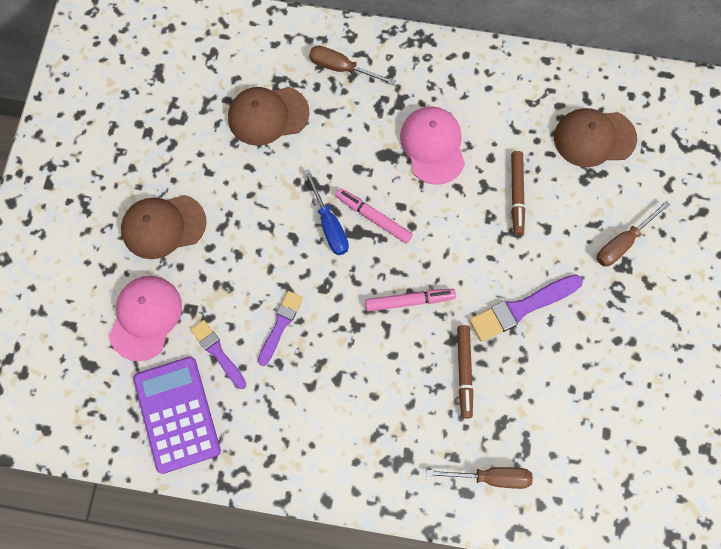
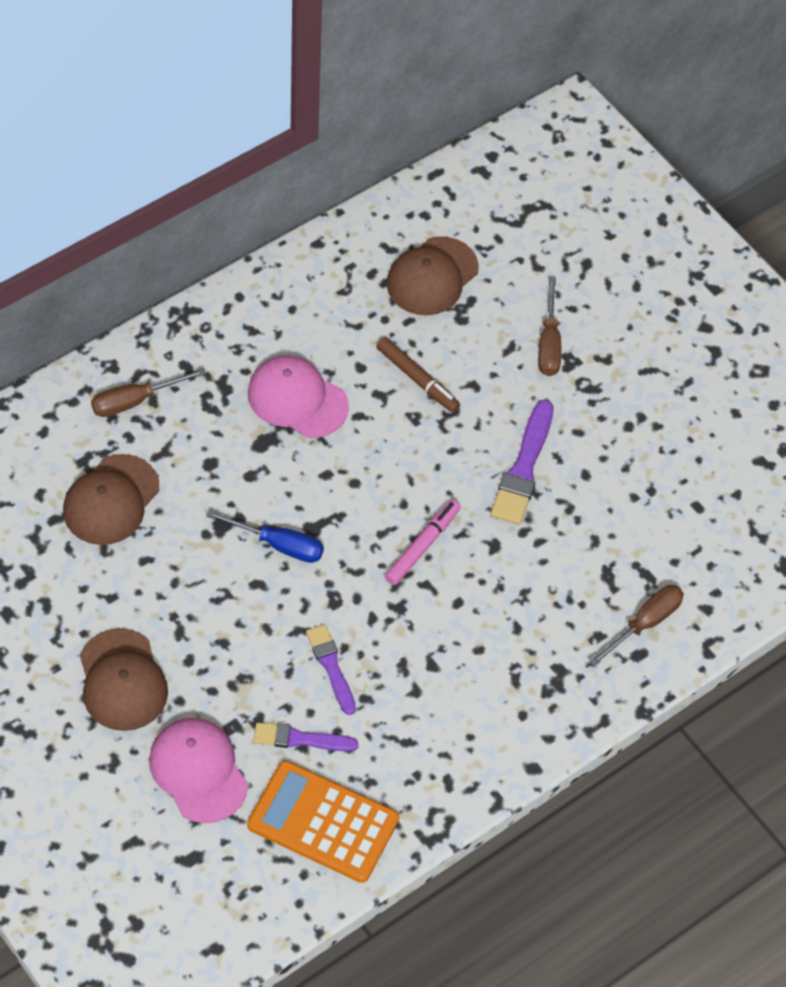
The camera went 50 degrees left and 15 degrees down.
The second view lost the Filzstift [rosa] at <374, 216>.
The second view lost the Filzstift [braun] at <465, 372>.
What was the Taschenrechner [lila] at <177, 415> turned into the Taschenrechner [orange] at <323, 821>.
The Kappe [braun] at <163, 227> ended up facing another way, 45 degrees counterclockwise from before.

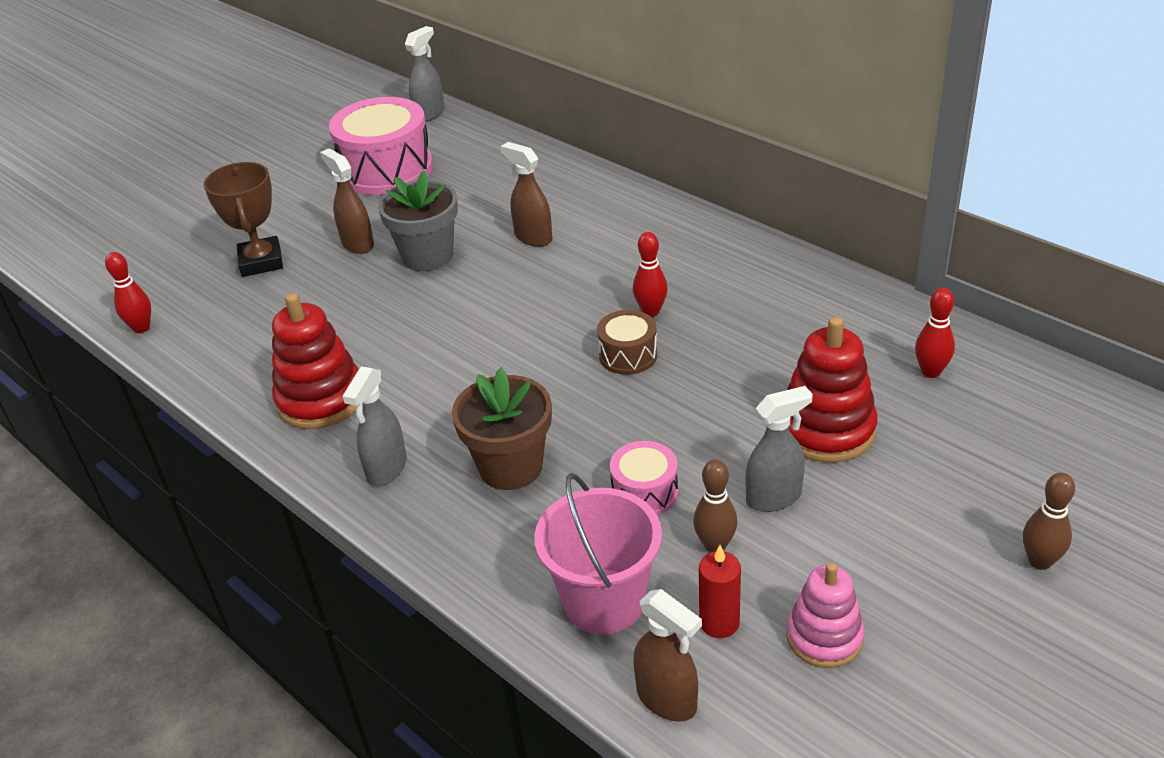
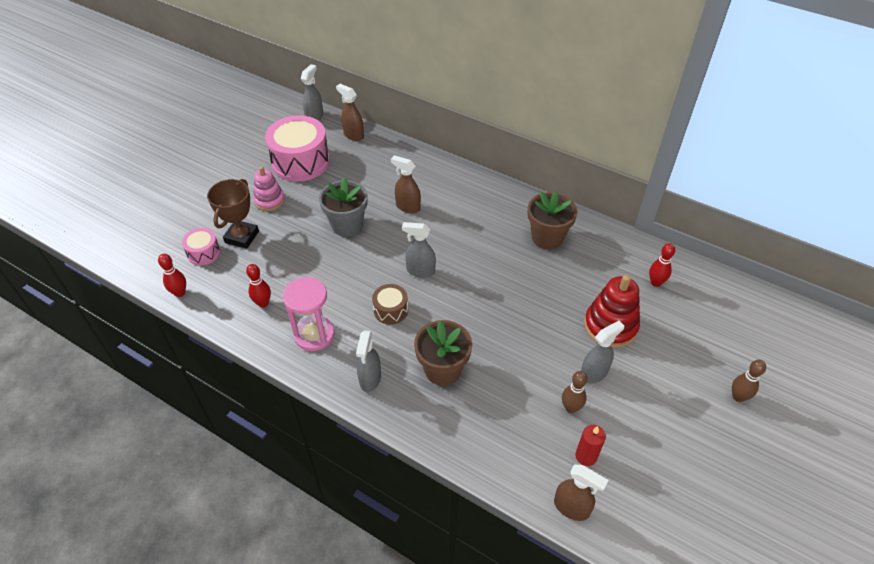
The camera went 15 degrees left and 10 degrees up.
The second view lost the Eimer [rosa] at <598, 554>.
The second view gained the Sprühflasche [grau] at <419, 250>.
The second view gained the Blumentopf [braun] at <553, 220>.
The Sprühflasche [braun] ended up elsewhere, having gone from <347, 201> to <350, 112>.
The Trommel [braun] ended up elsewhere, having gone from <627, 342> to <390, 304>.
The Trommel [rosa] ended up elsewhere, having gone from <644, 478> to <201, 246>.
The Bowlingkegel [rot] ended up elsewhere, having gone from <650, 274> to <258, 285>.
The Stapelspielzeug [rosa] ended up elsewhere, having gone from <825, 615> to <269, 188>.
Where the Stapelspielzeug [rot] stood at <315, 361>, the Sanduhr [rosa] came to stand at <308, 314>.
The Pokal [braun] at <243, 219> ended up facing another way, 45 degrees clockwise from before.

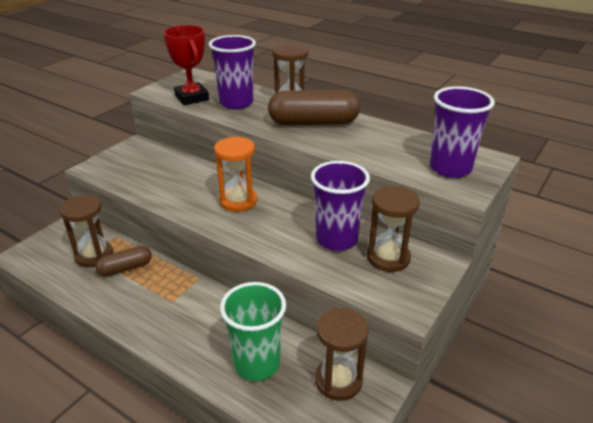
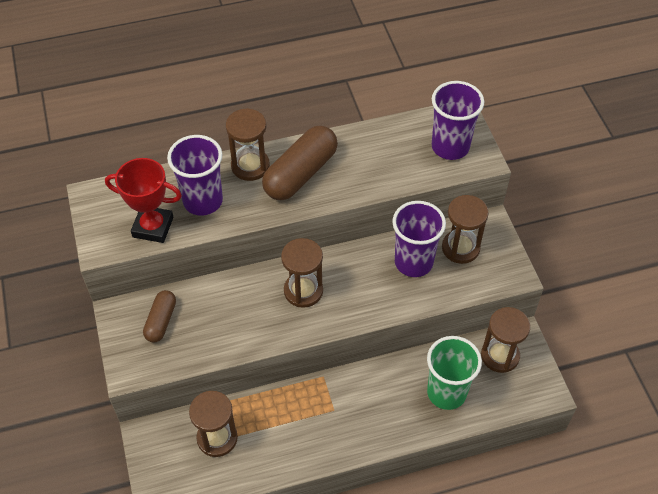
The camera went 50 degrees left and 20 degrees up.
The Kapsel [braun] ended up elsewhere, having gone from <124, 261> to <159, 316>.
What was the Sanduhr [orange] at <235, 174> turned into the Sanduhr [braun] at <302, 273>.

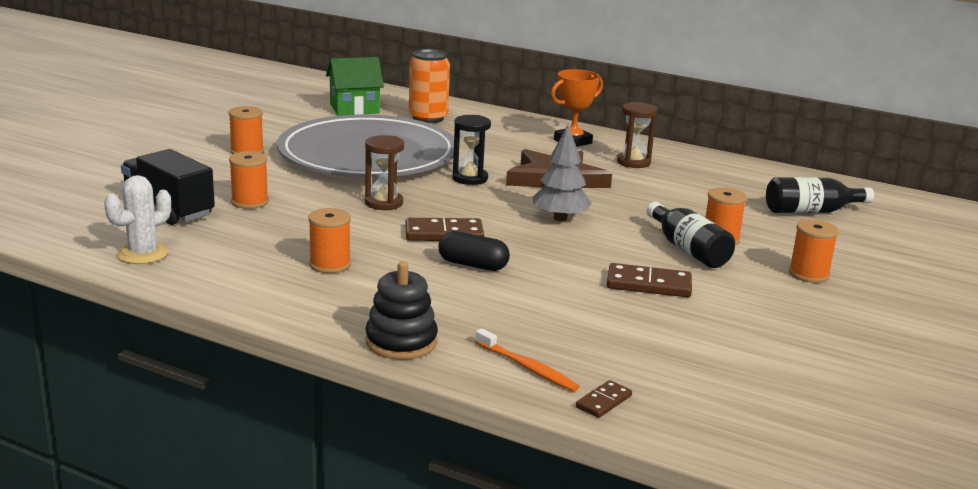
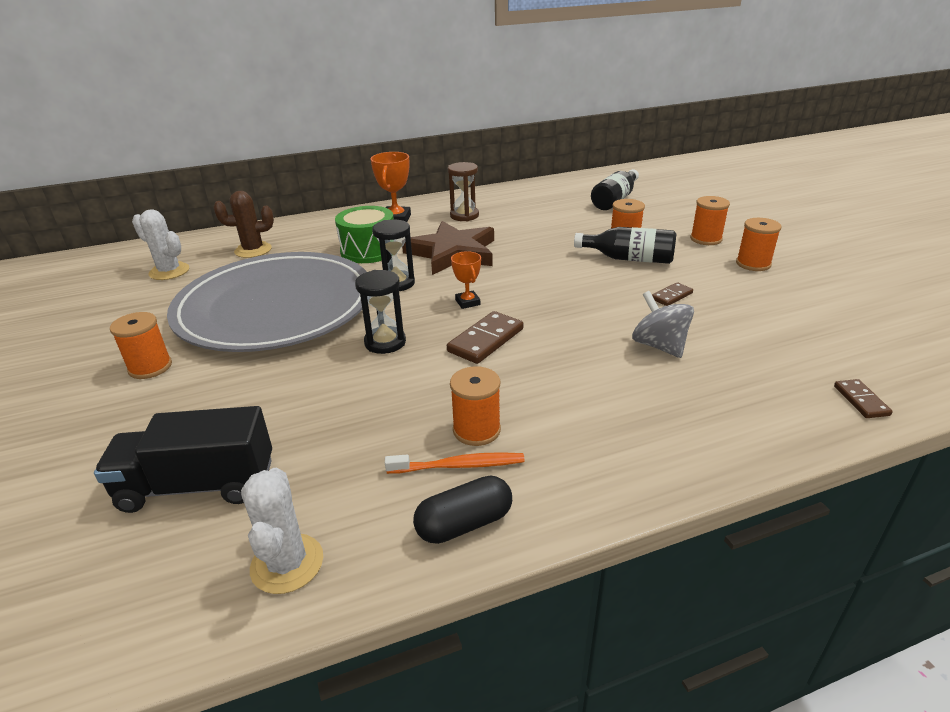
The camera went 45 degrees left and 10 degrees up.
The second view lost the Stapelspielzeug [schwarz] at <401, 310>.
The second view lost the Baum [grau] at <562, 172>.
The second view gained the Trommel [grün] at <364, 234>.
The second view gained the Pokal [orange] at <466, 280>.
The second view gained the Kreisel [grau] at <663, 324>.
The Garnrolle [orange] ended up elsewhere, having gone from <249, 180> to <759, 244>.
The Kapsel [schwarz] ended up elsewhere, having gone from <474, 251> to <462, 510>.
The Zahnbürste [orange] ended up elsewhere, having gone from <527, 360> to <455, 463>.
Where the Haus [grün] stood at <355, 86>, the Kaktus [weiß] came to stand at <160, 245>.
Where the Dose [orange] stood at <429, 86>, the Kaktus [braun] came to stand at <244, 224>.
What was the Sanduhr [braun] at <384, 172> turned into the Sanduhr [schwarz] at <380, 312>.
The size of the Dominostein [braun] at <649, 280> changed by a factor of 0.58.

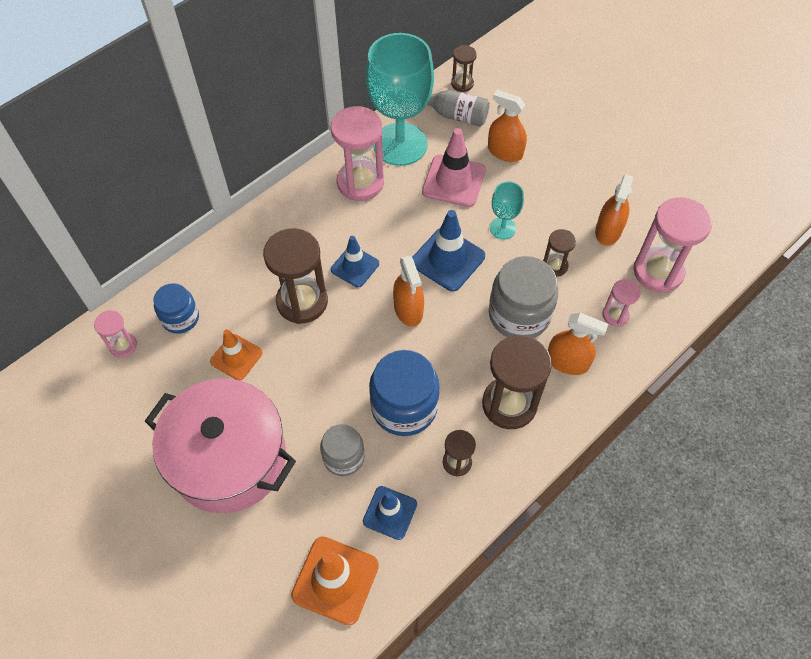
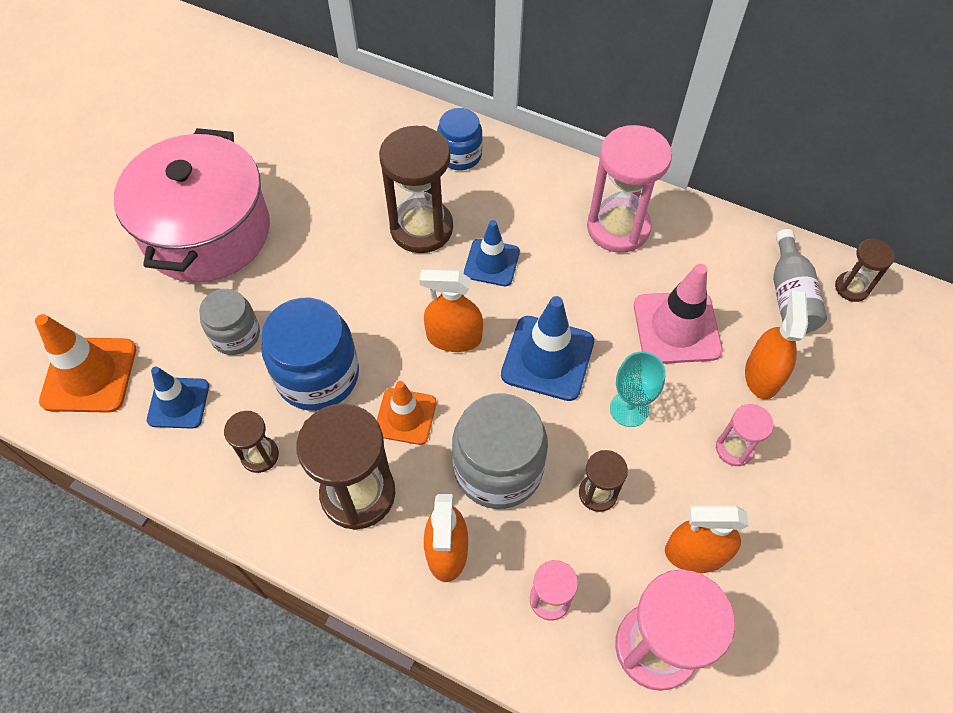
The camera went 70 degrees right and 0 degrees up.
The second view lost the Kelch [türkis] at <400, 99>.
The Sanduhr [rosa] ended up elsewhere, having gone from <115, 334> to <745, 435>.
The Einmachglas [blau] ended up elsewhere, having gone from <176, 308> to <460, 139>.
The Leitkegel [orange] ended up elsewhere, having gone from <236, 354> to <407, 413>.
The Sprühflasche [orange] at <408, 291> ended up facing another way, 45 degrees clockwise from before.

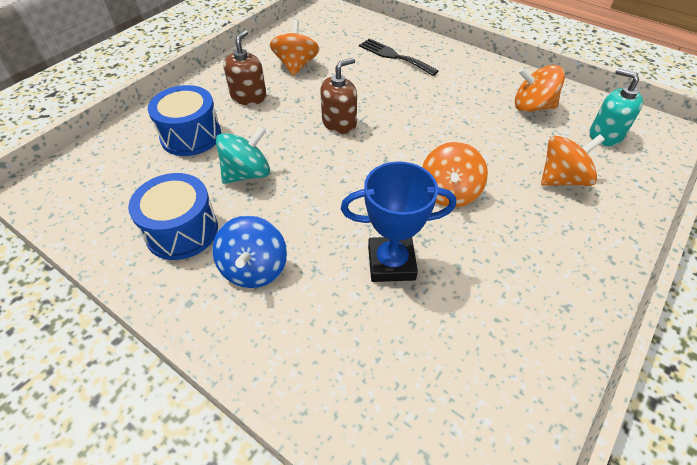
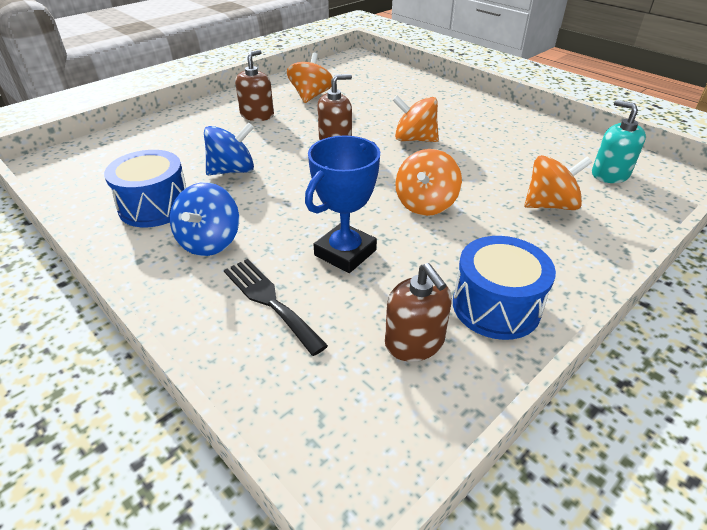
The camera went 10 degrees right and 10 degrees down.
The second view gained the Seifenspender [braun] at <418, 312>.
The Trommel [blau] ended up elsewhere, having gone from <184, 120> to <504, 288>.
The Gabel [schwarz] ended up elsewhere, having gone from <399, 57> to <276, 307>.
The Kreisel [orange] ended up elsewhere, having gone from <540, 88> to <416, 119>.
What was the Kreisel [türkis] at <243, 155> turned into the Kreisel [blau] at <229, 148>.
The Pokal [blau] at <398, 221> ended up facing another way, 60 degrees counterclockwise from before.

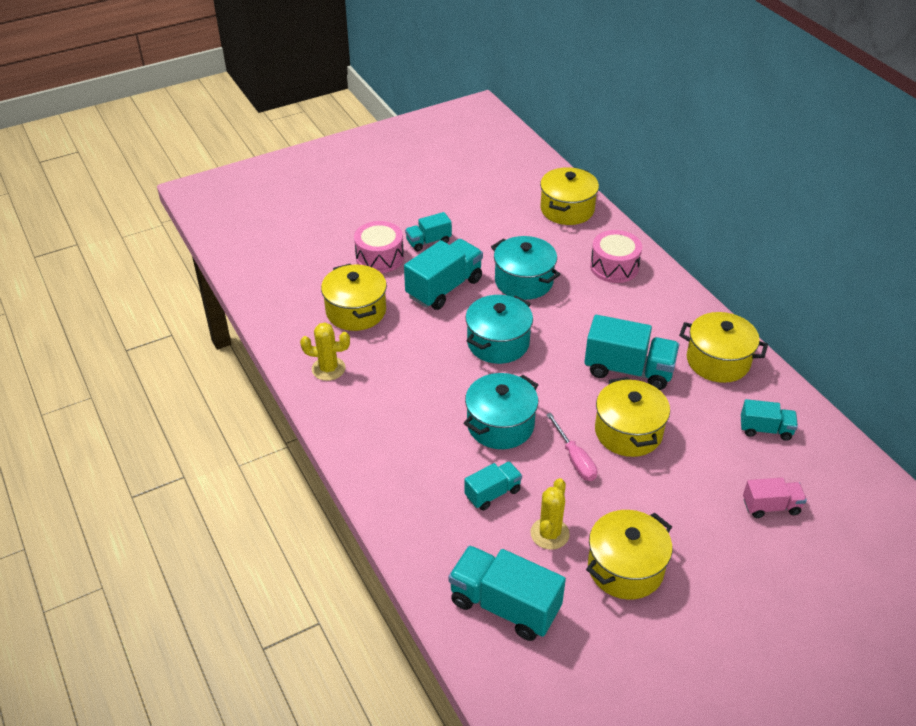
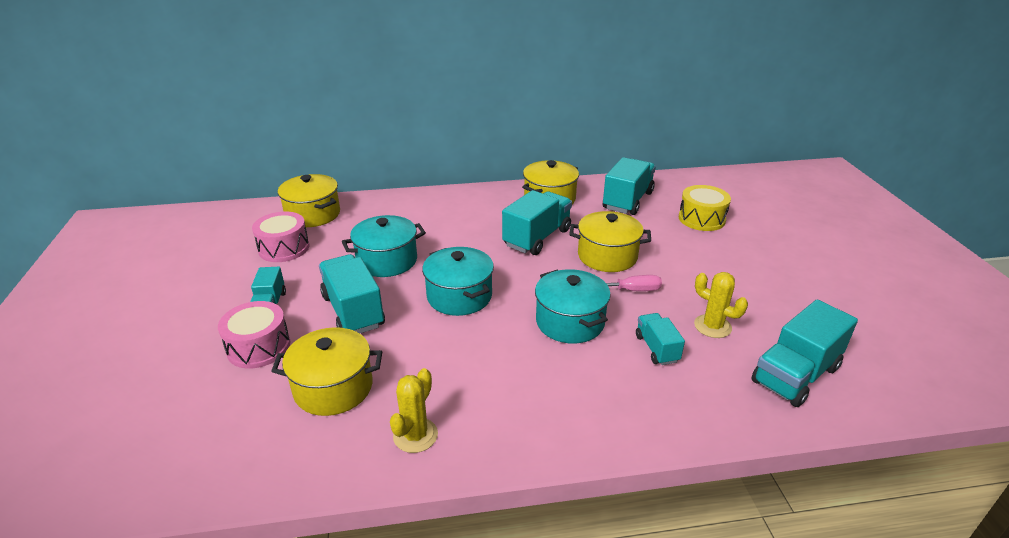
The camera went 70 degrees left and 10 degrees down.
The second view lost the Kochtopf [gelb] at <629, 555>.
The Trommel [rosa] ended up elsewhere, having gone from <616, 256> to <280, 237>.
Where the Lastwagen [rosa] stood at <775, 498>, the Trommel [gelb] came to stand at <705, 208>.
The size of the Lastwagen [türkis] at <769, 420> changed by a factor of 1.76.

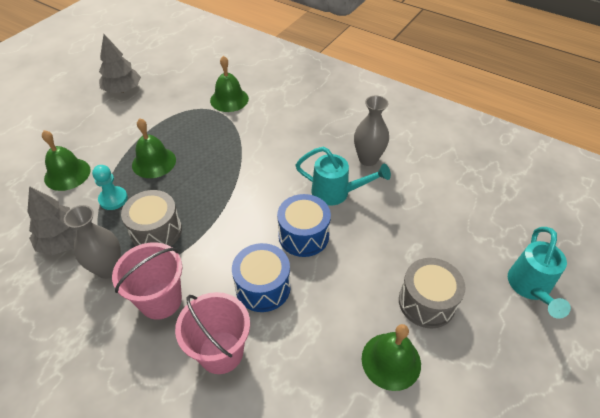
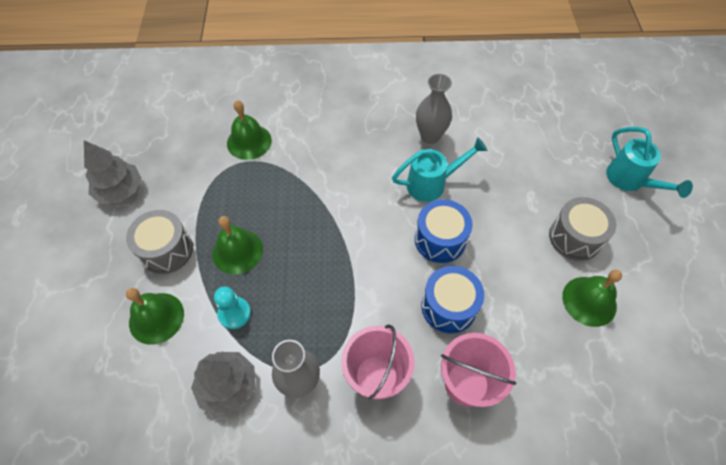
The camera went 35 degrees left and 10 degrees up.
The Trommel [grau] ended up elsewhere, having gone from <151, 218> to <159, 242>.

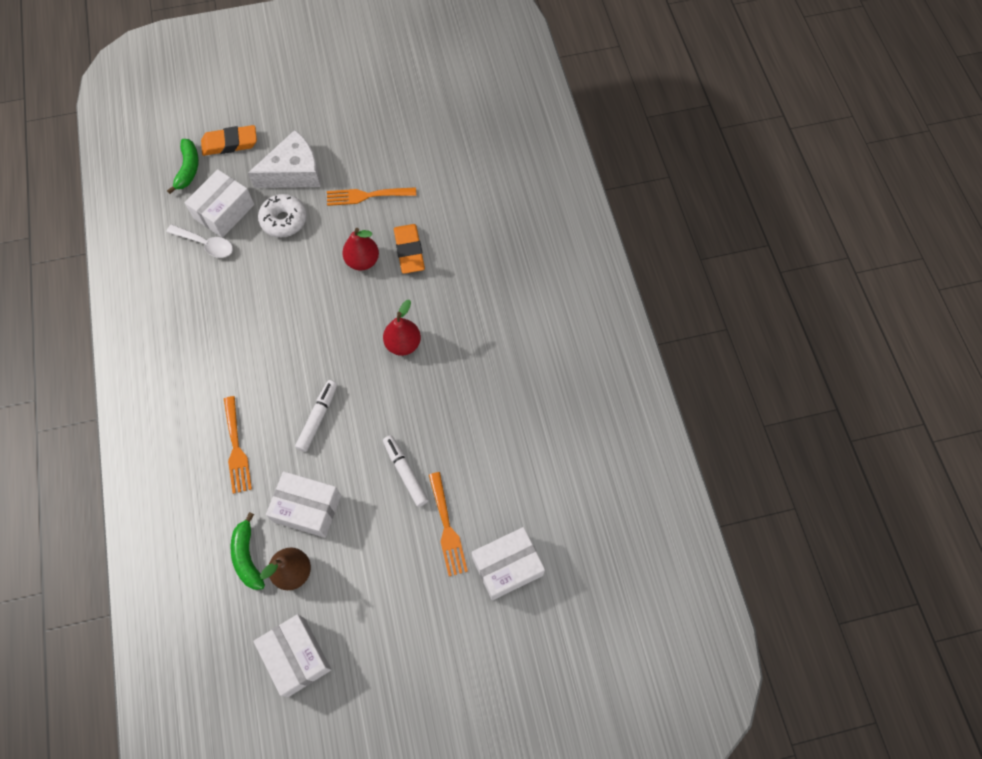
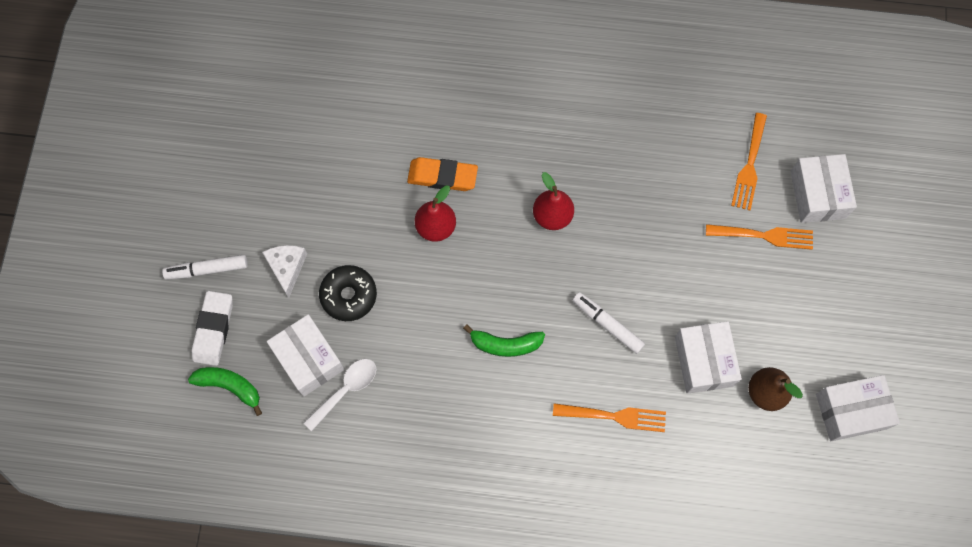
The camera went 70 degrees left and 5 degrees up.
The Banane [grün] ended up elsewhere, having gone from <248, 551> to <504, 340>.
The Gabel [orange] ended up elsewhere, having gone from <371, 196> to <749, 161>.
The Filzstift [weiß] ended up elsewhere, having gone from <405, 471> to <205, 267>.
What was the Radiergummi [orange] at <229, 140> turned into the Radiergummi [weiß] at <212, 328>.
What was the Donut [weiß] at <282, 215> turned into the Donut [schwarz] at <348, 293>.
The Schachtel [weiß] at <303, 504> ended up facing another way, 45 degrees counterclockwise from before.
The size of the Käse [weiß] at <284, 159> changed by a factor of 0.61.

